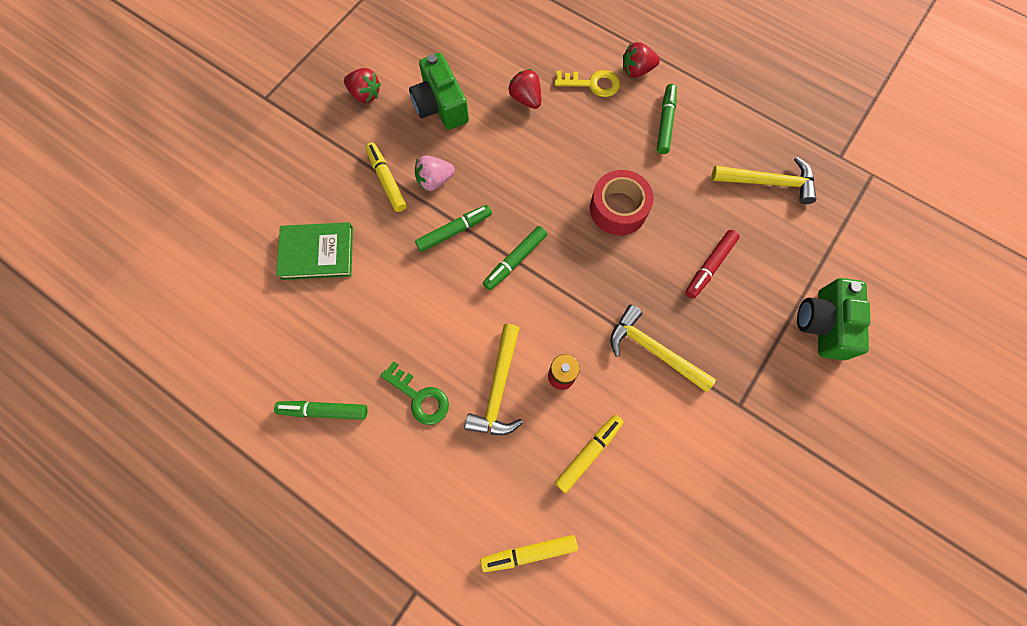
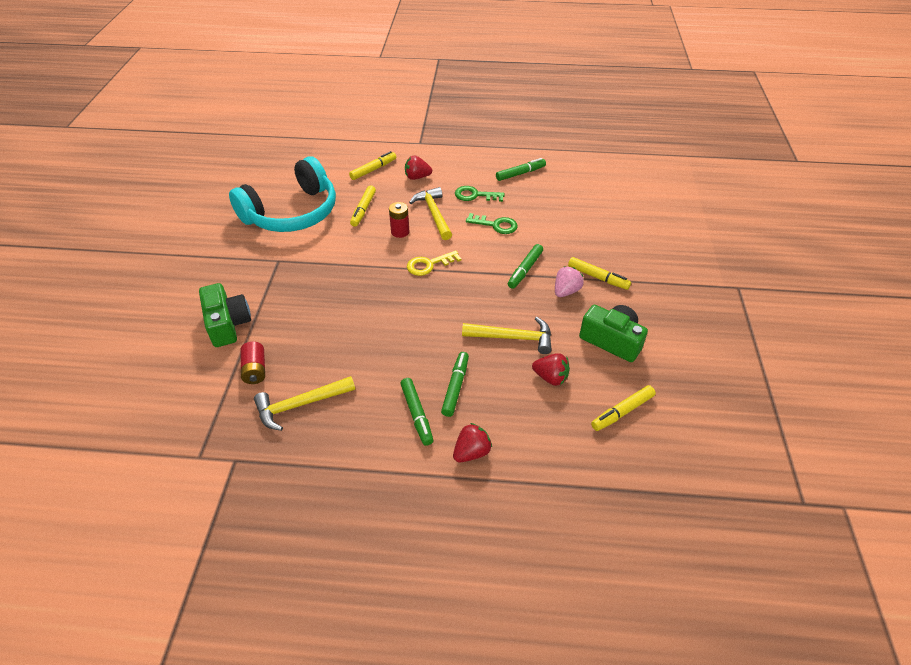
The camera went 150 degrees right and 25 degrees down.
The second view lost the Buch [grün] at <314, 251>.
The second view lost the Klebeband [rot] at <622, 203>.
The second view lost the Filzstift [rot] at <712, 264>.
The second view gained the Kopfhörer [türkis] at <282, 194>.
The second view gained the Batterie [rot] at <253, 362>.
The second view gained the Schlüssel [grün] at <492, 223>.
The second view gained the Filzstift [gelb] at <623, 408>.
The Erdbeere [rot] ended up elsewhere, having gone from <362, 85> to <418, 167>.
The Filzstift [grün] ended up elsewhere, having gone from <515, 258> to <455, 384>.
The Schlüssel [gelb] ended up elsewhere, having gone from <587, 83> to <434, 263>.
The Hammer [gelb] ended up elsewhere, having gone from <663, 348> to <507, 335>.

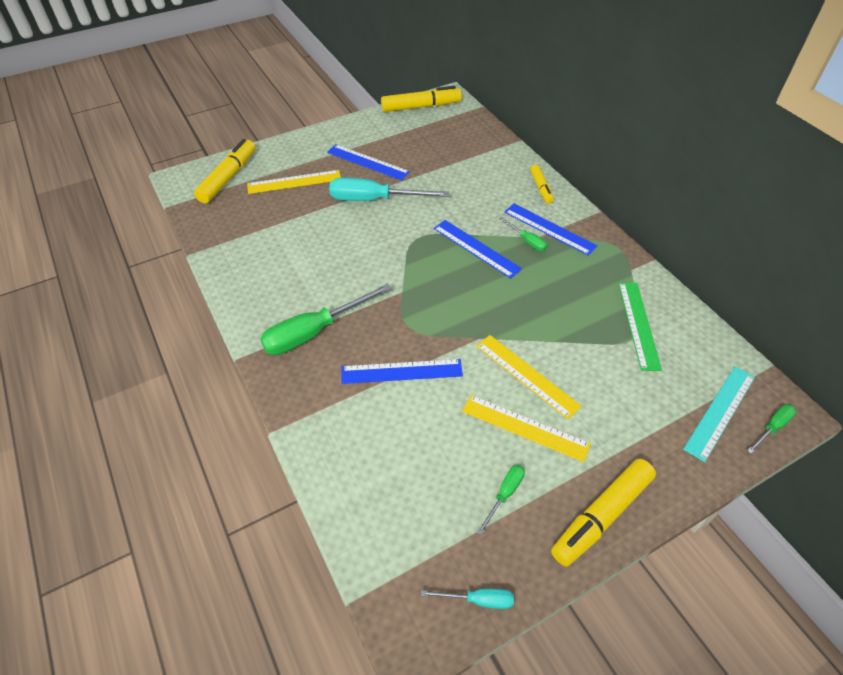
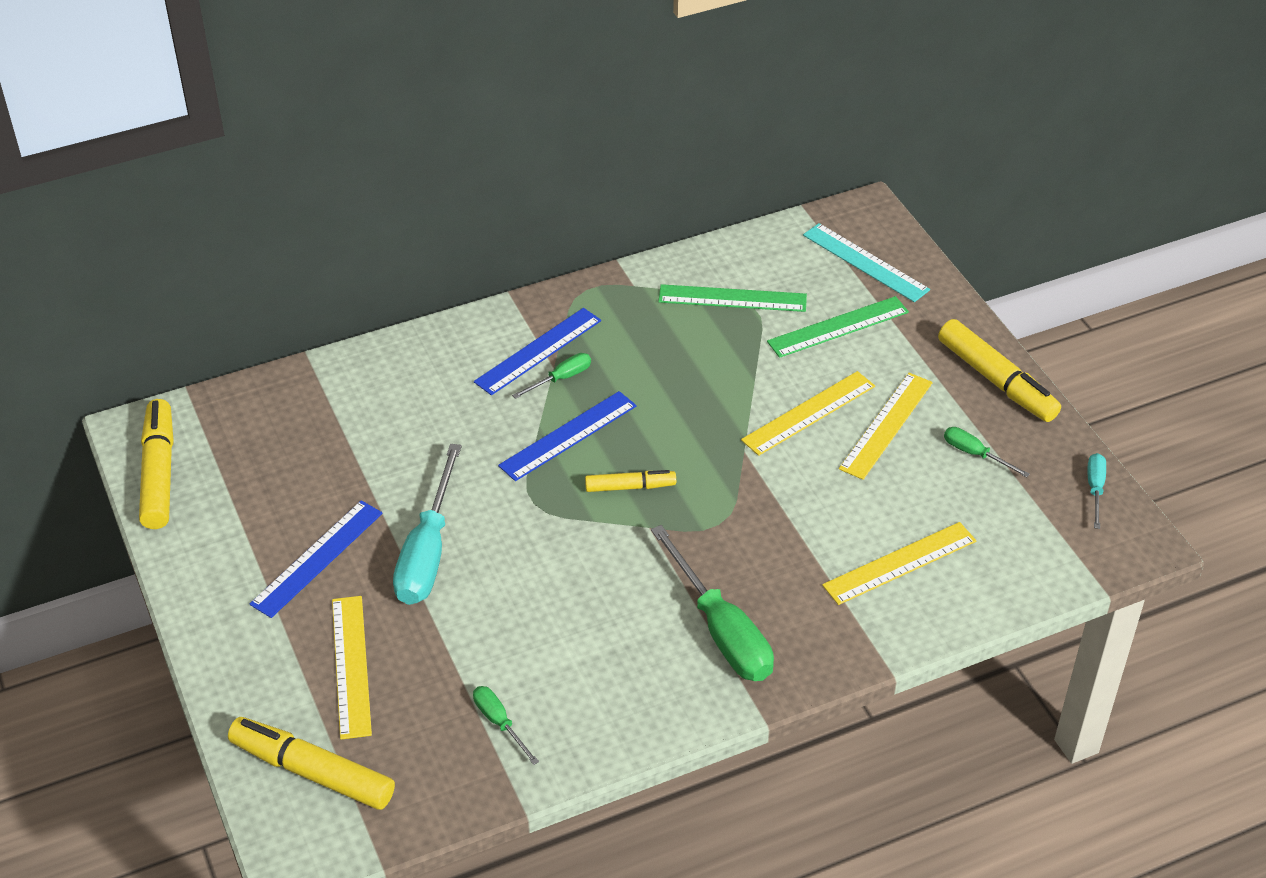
The camera went 85 degrees left and 5 degrees down.
The second view lost the Lineal [blau] at <402, 371>.
The second view gained the Lineal [grün] at <838, 327>.
The second view gained the Lineal [gelb] at <899, 563>.
The Filzstift [gelb] ended up elsewhere, having gone from <542, 184> to <630, 481>.
The Schraubenzieher [grün] ended up elsewhere, having gone from <771, 429> to <506, 725>.

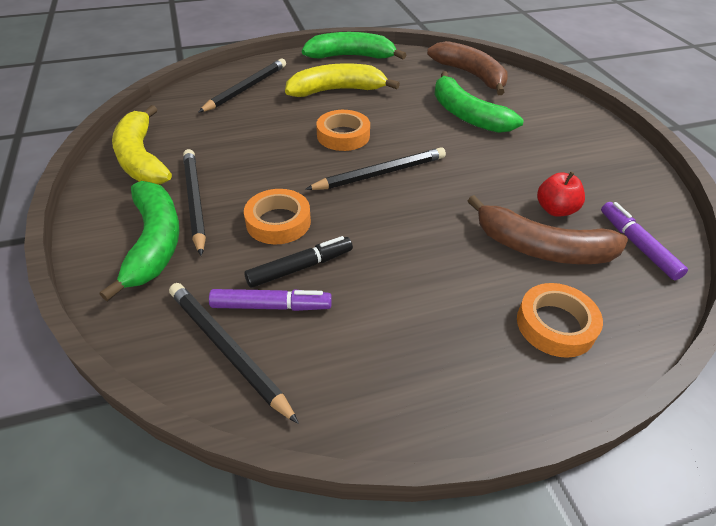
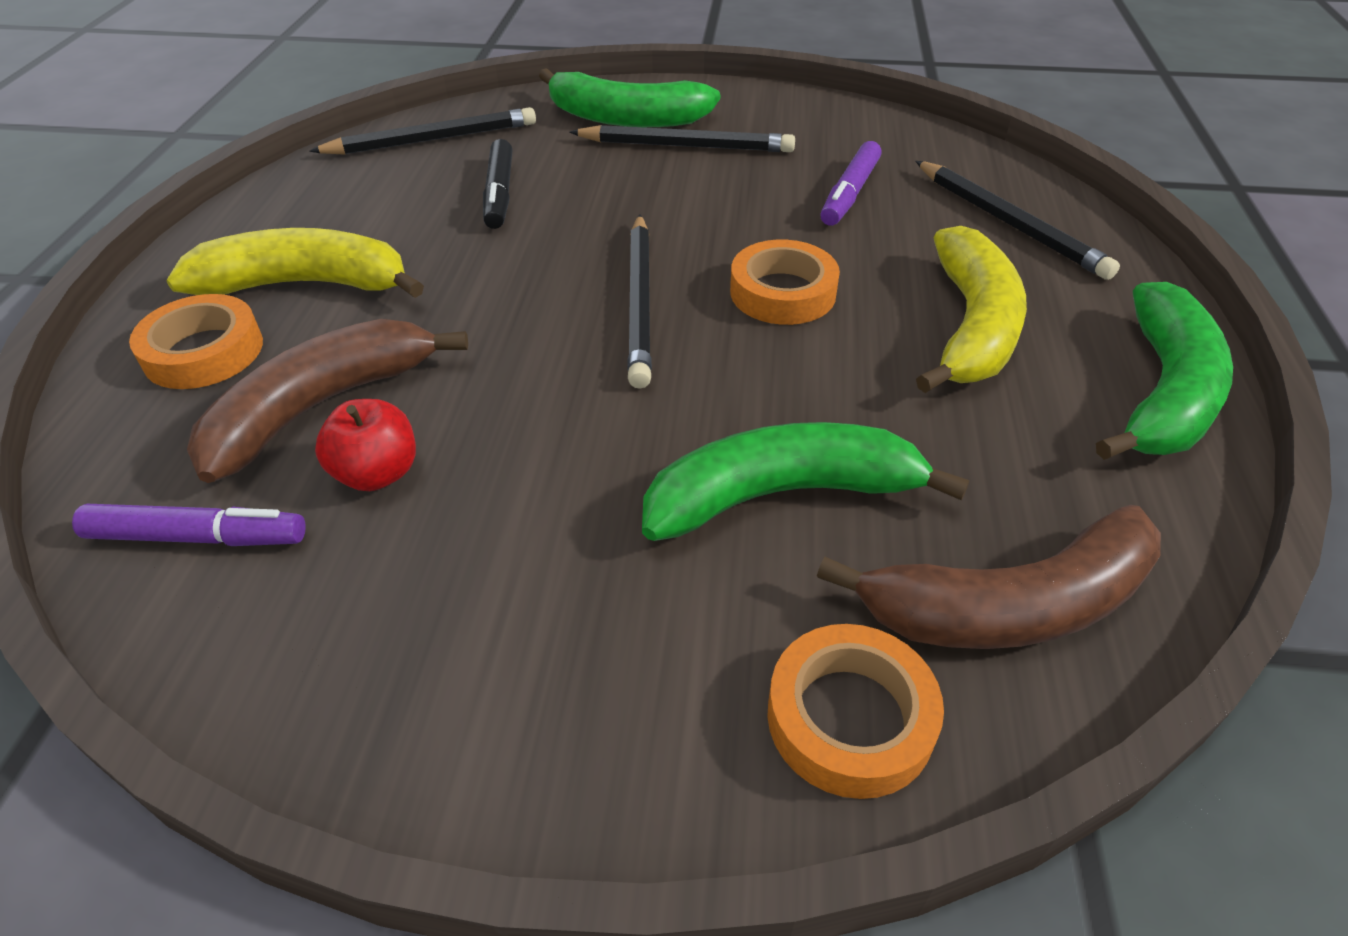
The camera went 115 degrees right and 0 degrees up.
The Banane [gelb] ended up elsewhere, having gone from <142, 145> to <295, 263>.
The Filzstift [lila] ended up elsewhere, having gone from <270, 300> to <850, 183>.
The Klebeband [orange] ended up elsewhere, having gone from <277, 216> to <855, 711>.

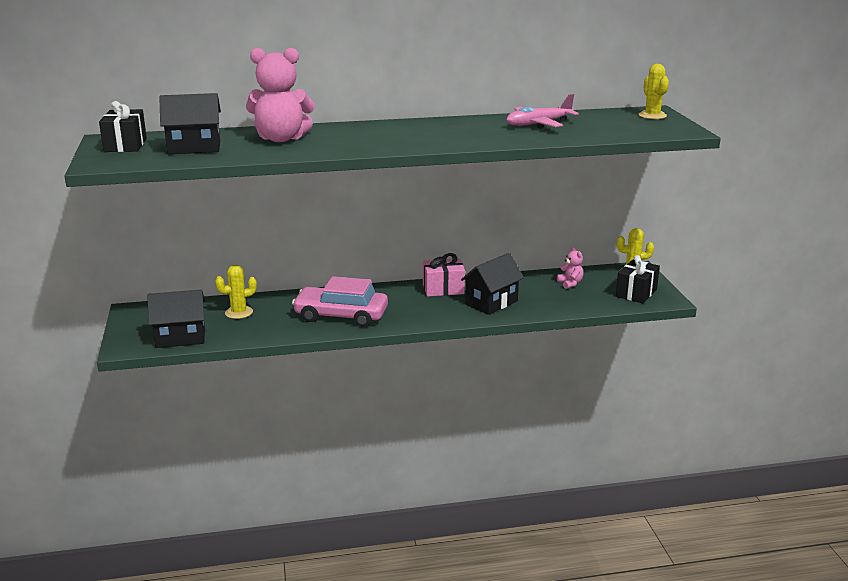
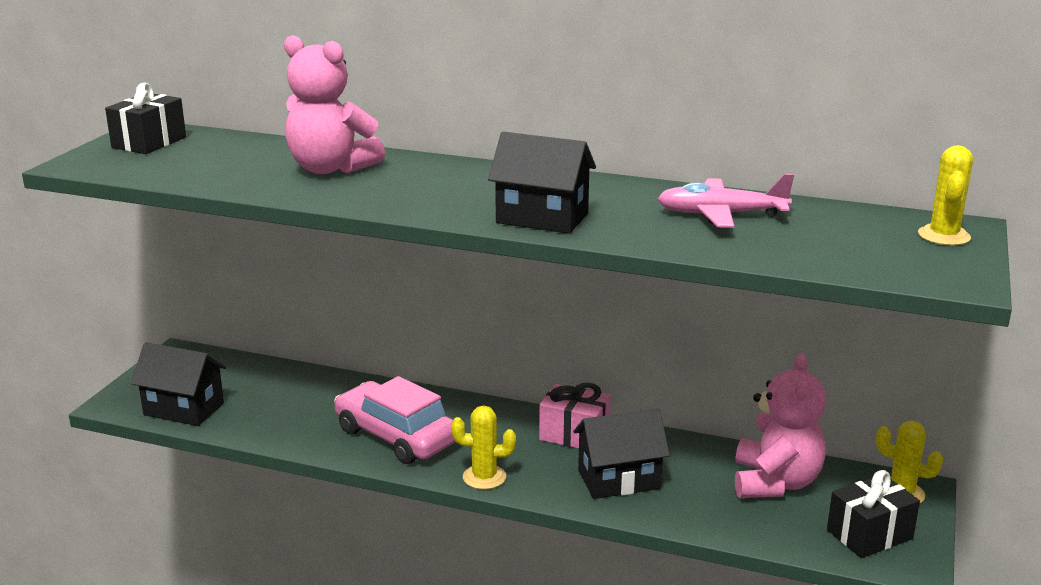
The camera went 30 degrees right and 0 degrees up.
The Haus [schwarz] ended up elsewhere, having gone from <190, 123> to <542, 183>.
The Kaktus [gelb] ended up elsewhere, having gone from <236, 292> to <483, 448>.
The size of the Teddybär [rosa] at <570, 267> changed by a factor of 2.13.

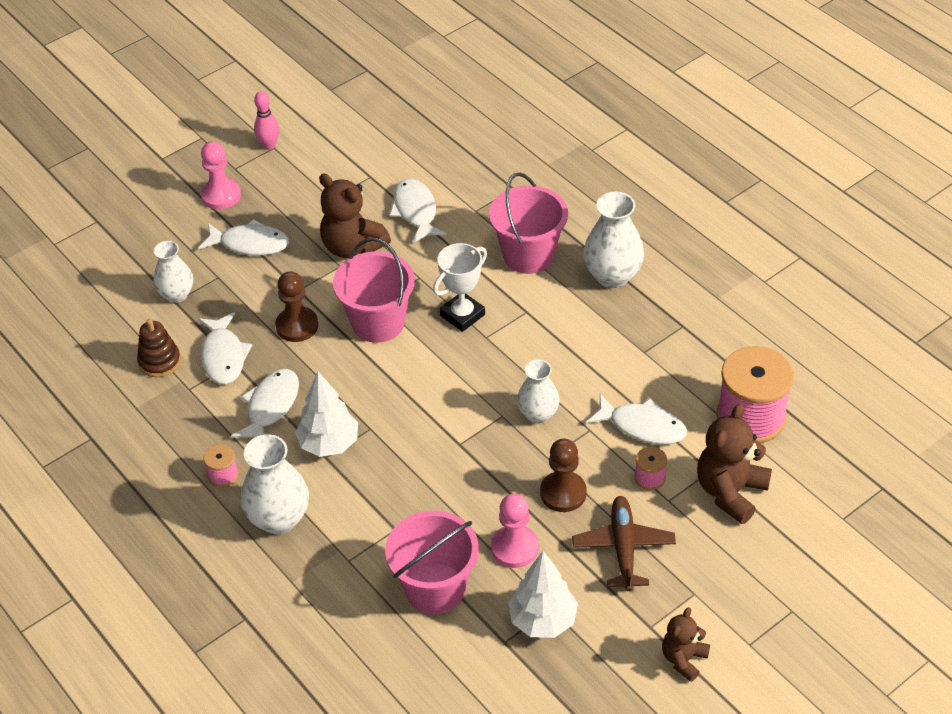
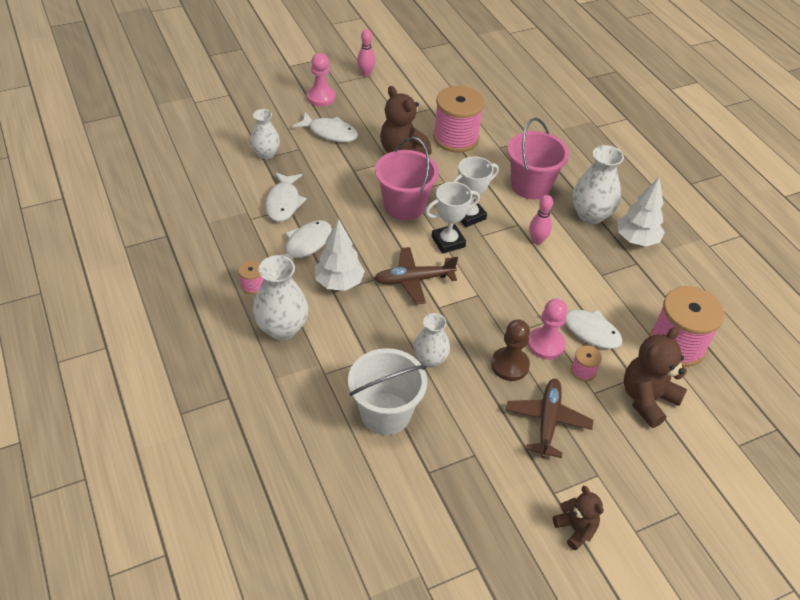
The camera went 10 degrees right and 0 degrees up.
The second view lost the Stapelspielzeug [braun] at <159, 348>.
The second view lost the Bauer [braun] at <296, 306>.
The second view gained the Flugzeug [braun] at <416, 276>.
The second view gained the Pokal [weiß] at <452, 218>.
The second view gained the Bowlingkegel [rosa] at <541, 220>.
The Bauer [rosa] ended up elsewhere, having gone from <515, 531> to <548, 329>.
The Baum [weiß] ended up elsewhere, having gone from <543, 594> to <641, 211>.
The Vase [weiß] ended up elsewhere, having gone from <538, 391> to <432, 340>.
Where the Fisch [weiß] stood at <418, 211>, the Garnrolle [rosa] came to stand at <458, 119>.
What was the Eimer [rosa] at <432, 562> turned into the Eimer [weiß] at <387, 391>.
The Teddybär [braun] at <686, 644> ended up facing another way, 105 degrees clockwise from before.

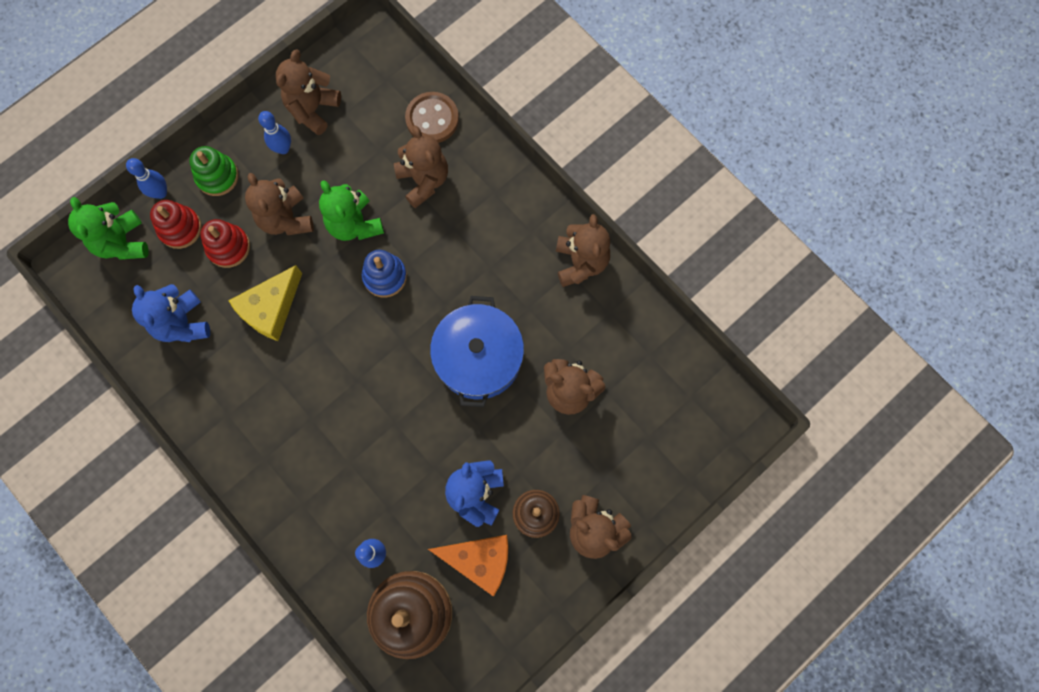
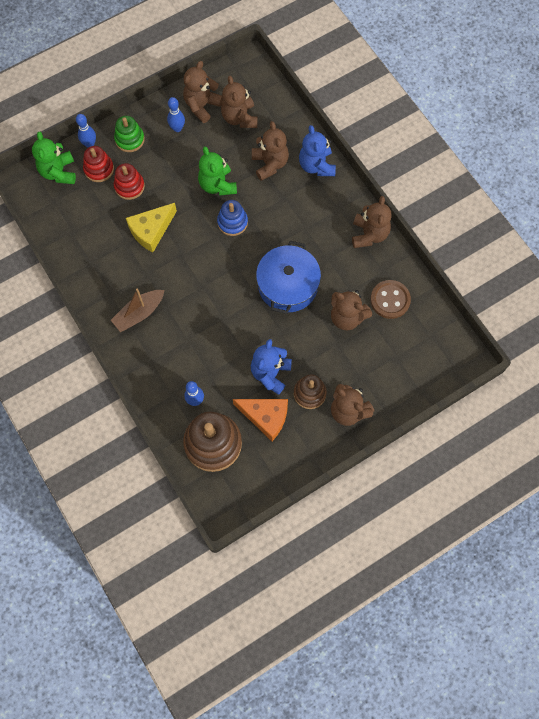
The camera went 10 degrees right and 5 degrees down.
The second view gained the Boot [braun] at <137, 310>.
The Teddybär [blau] ended up elsewhere, having gone from <171, 313> to <317, 150>.
The Teddybär [braun] ended up elsewhere, having gone from <279, 204> to <239, 102>.
The Knopf [braun] ended up elsewhere, having gone from <432, 117> to <390, 299>.

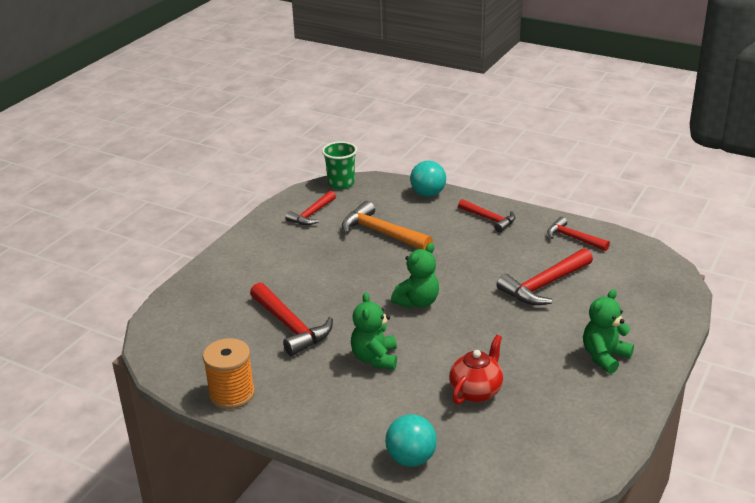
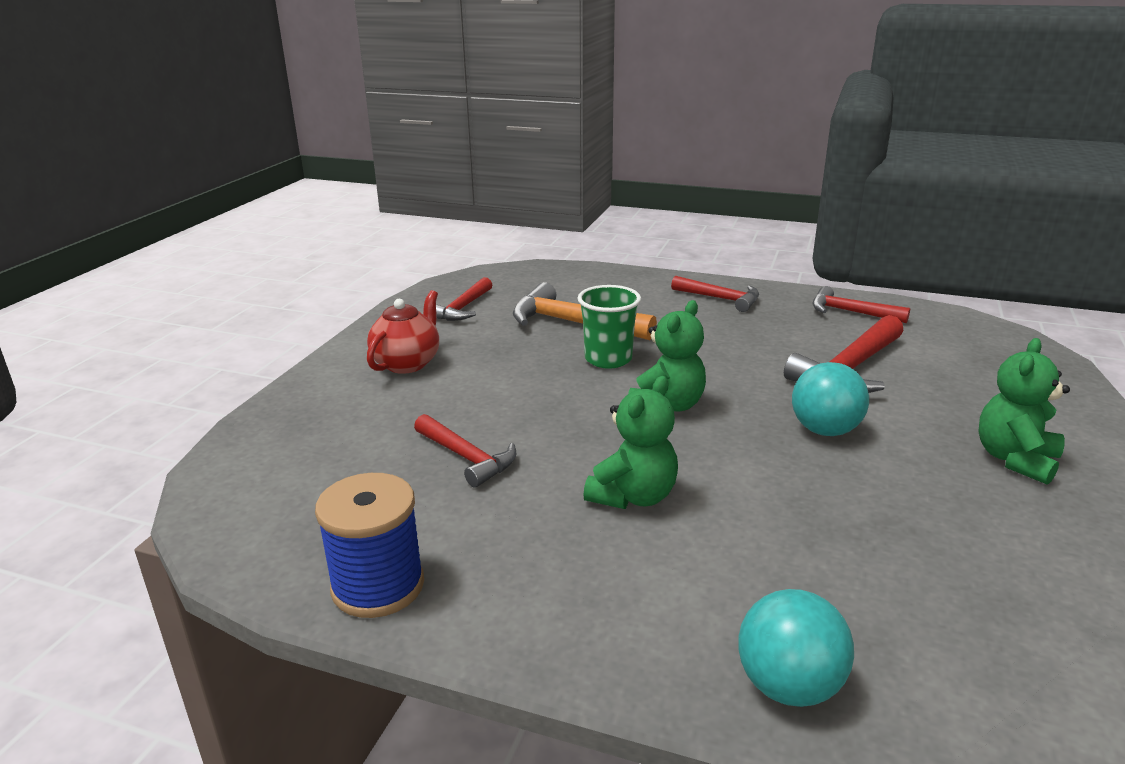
The camera went 10 degrees left and 5 degrees down.
The Becher [grün] ended up elsewhere, having gone from <339, 165> to <609, 327>.
The Ball [türkis] ended up elsewhere, having gone from <428, 179> to <830, 399>.
The Teekanne [rot] ended up elsewhere, having gone from <476, 369> to <403, 332>.
What was the Garnrolle [orange] at <229, 373> turned into the Garnrolle [blau] at <369, 545>.
The Teddybär [grün] at <374, 331> ended up facing another way, 135 degrees counterclockwise from before.
The size of the Hammer [rot] at <291, 319> changed by a factor of 0.65.

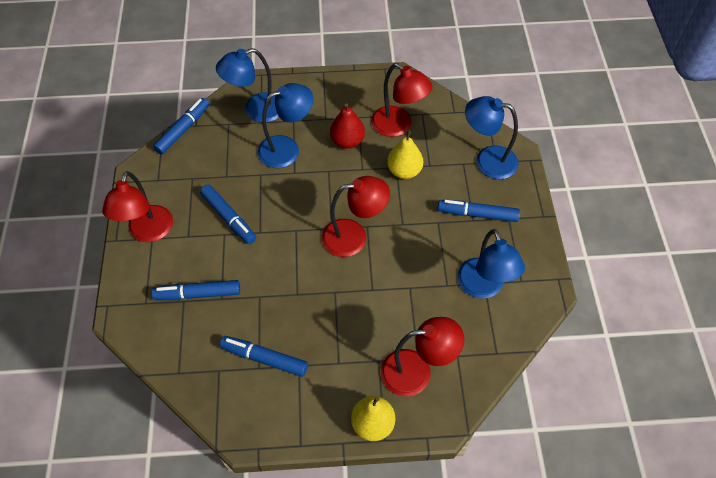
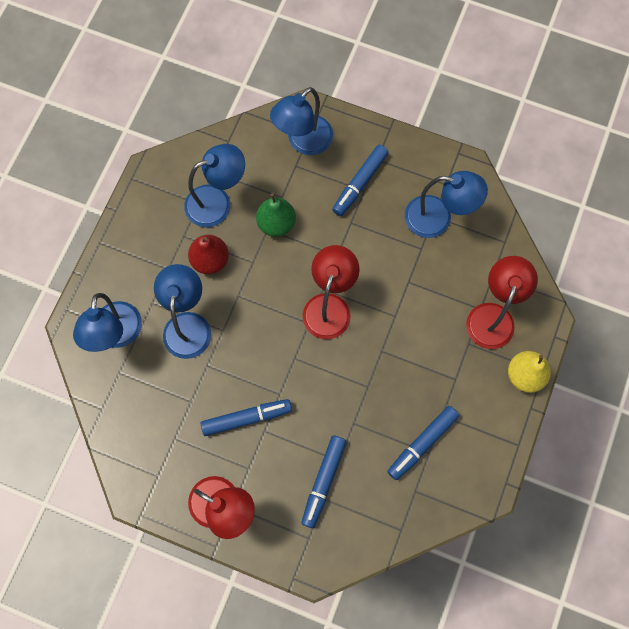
The camera went 65 degrees left and 15 degrees up.
The second view lost the Filzstift [blau] at <181, 126>.
What was the Lampe [rot] at <402, 100> turned into the Lampe [blau] at <214, 185>.
What was the Birne [gelb] at <405, 155> turned into the Birne [grün] at <276, 215>.

